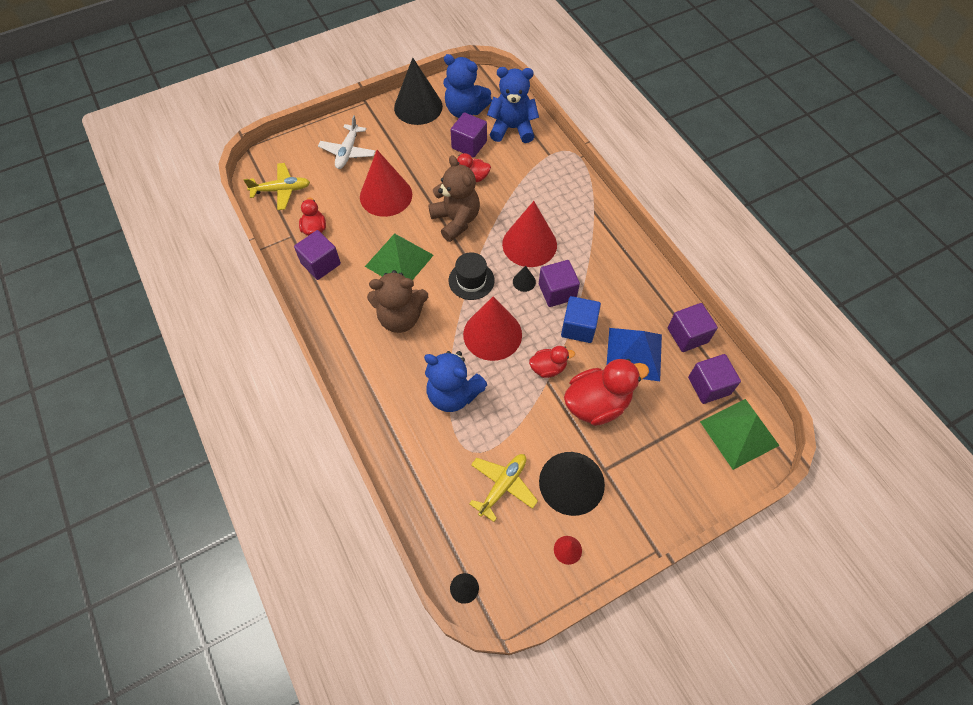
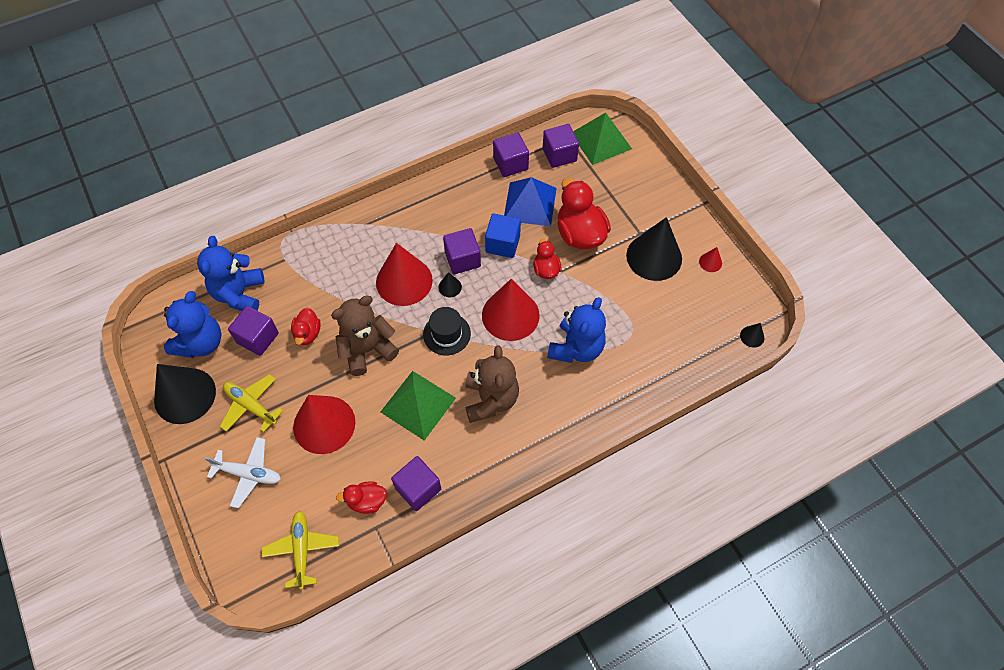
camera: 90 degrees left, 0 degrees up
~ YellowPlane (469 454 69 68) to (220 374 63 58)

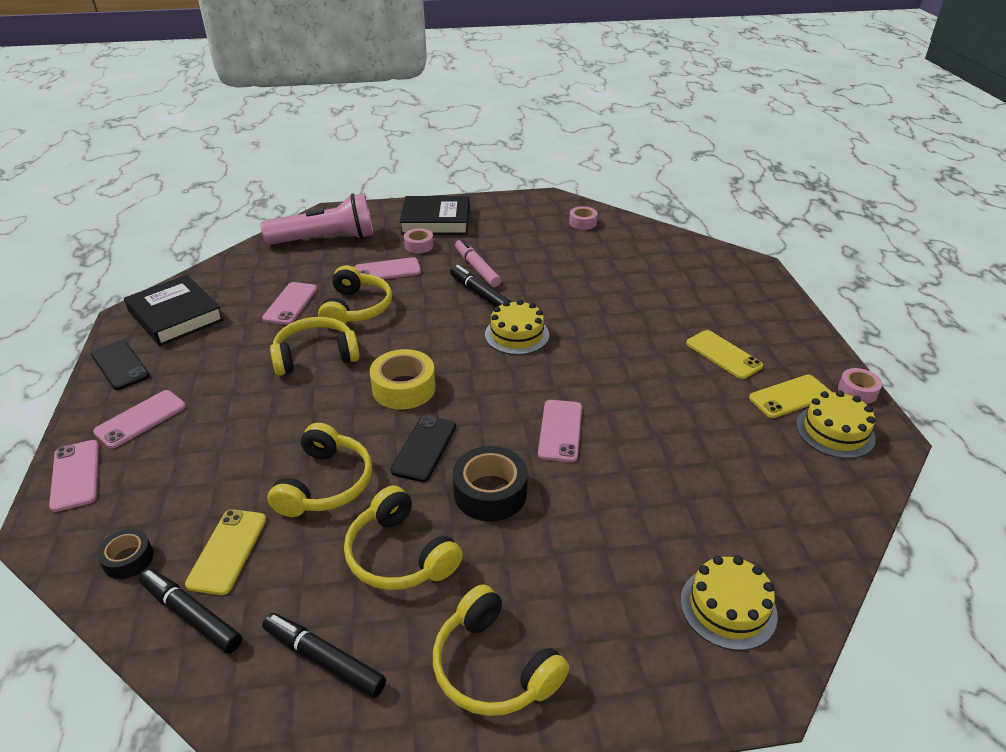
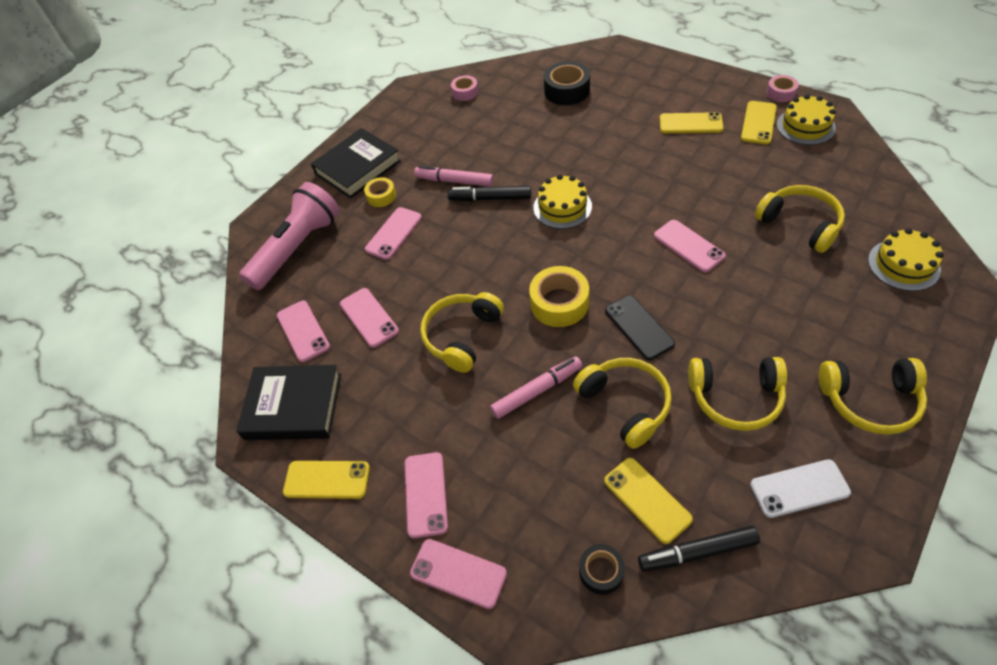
camera: 40 degrees left, 15 degrees up
~ BlackPhone (91 340 59 50) to YellowPhone (283 461 87 38)
~ BlackMarker (262 613 124 85) to WhitePhone (750 459 101 59)
~ YellowHeadphones (318 265 74 64) to (755 185 90 68)
~ PinkTape (404 228 30 25) to YellowTape (364 177 32 30)
~ BlackTape (453 446 75 76) to (544 61 46 44)
+ PinkPhone (277 301 53 61)
+ PinkMarker (490 356 92 63)

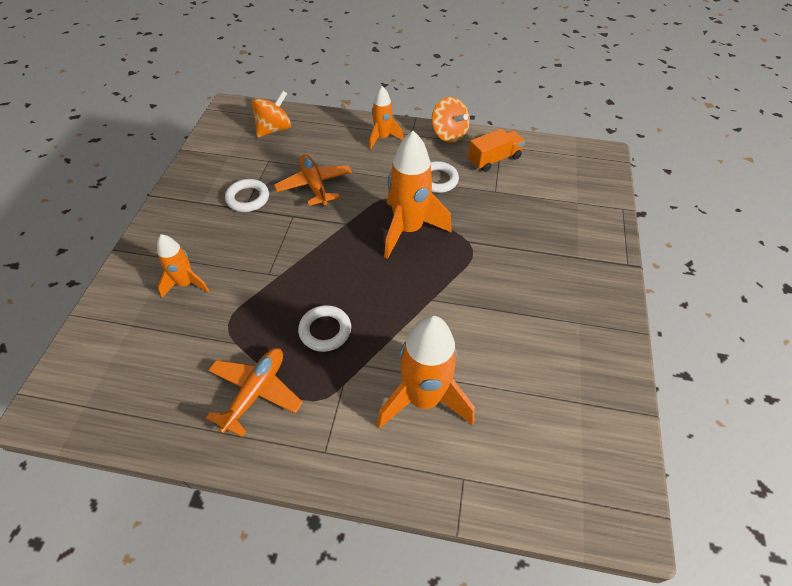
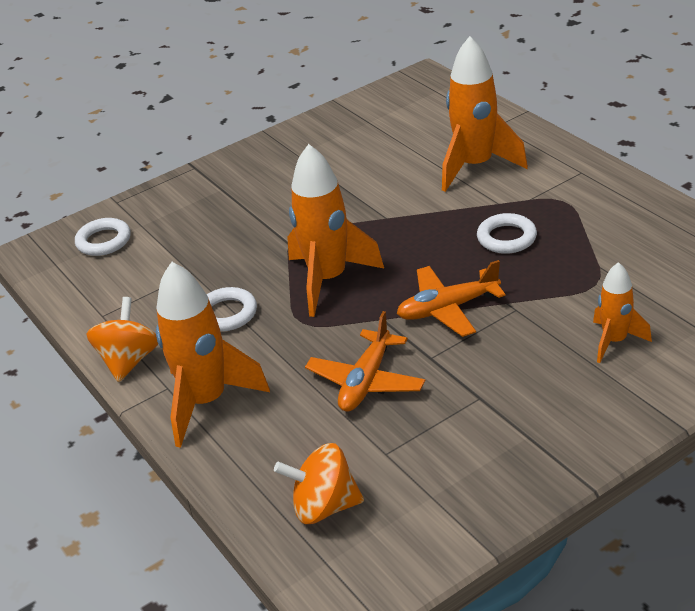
camera: 130 degrees left, 15 degrees down
~ OrangePlane (206 348 97 89) to (397 260 109 77)
~ WhiteRing (225 179 44 33) to (75 218 55 38)
~ OrangeRocket (369 86 35 63) = (156 262 114 186) x1.76
- OrangeTruck (468 129 57 43)

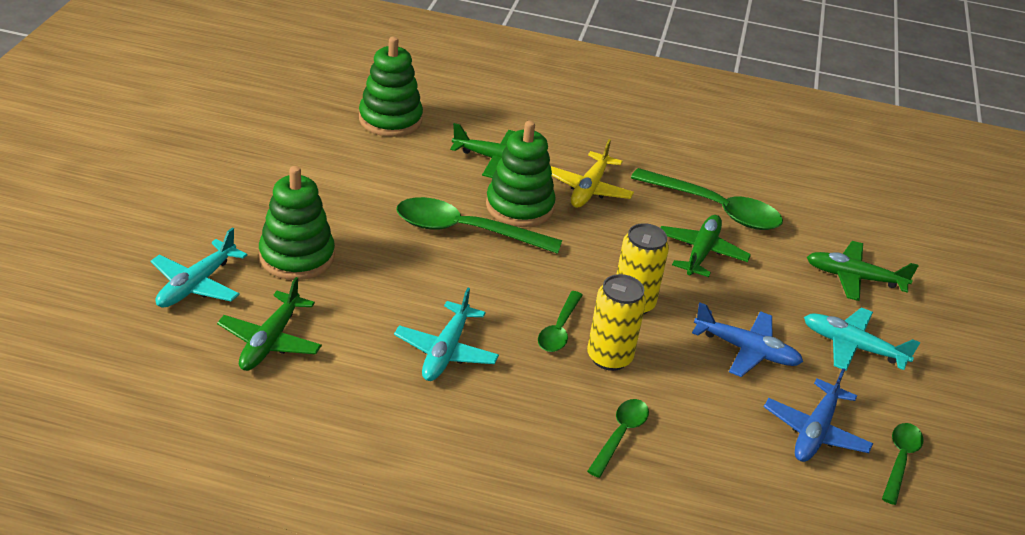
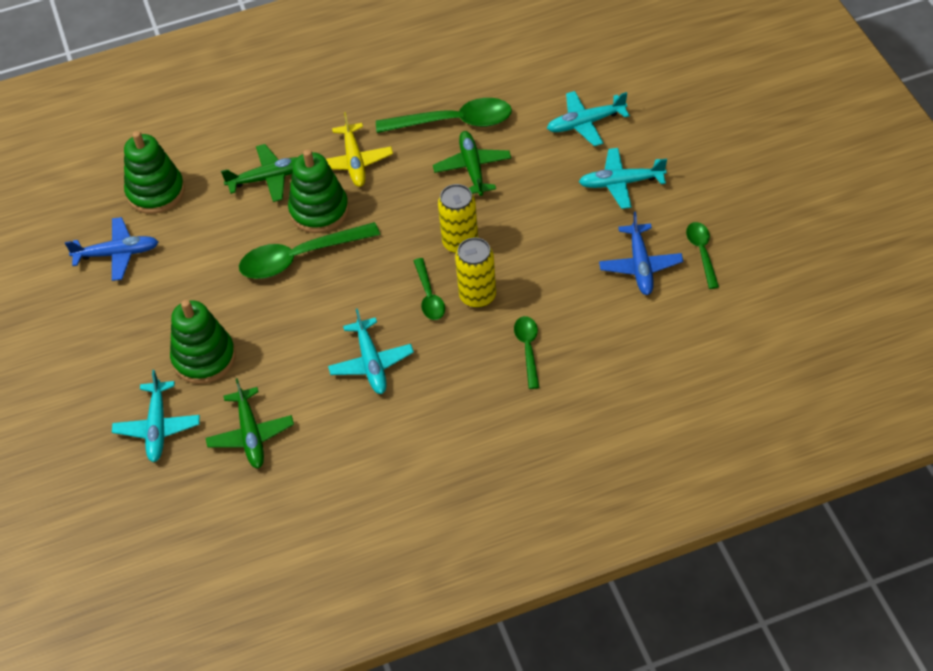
camera: 25 degrees left, 15 degrees up
~ BluePlane (692 302 111 75) to (65 217 93 64)
~ GreenPlane (807 241 111 60) to TurquoisePlane (547 91 83 55)

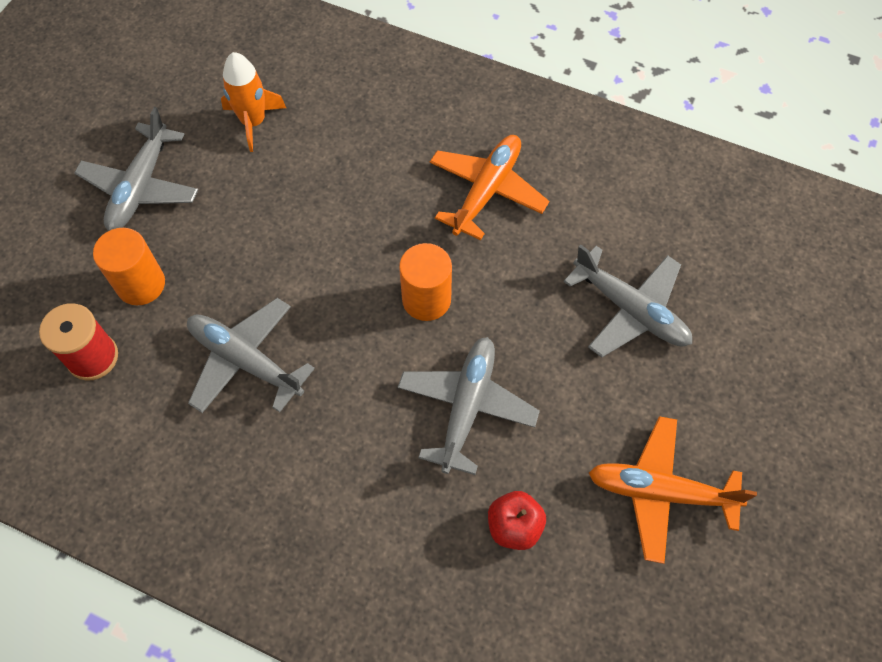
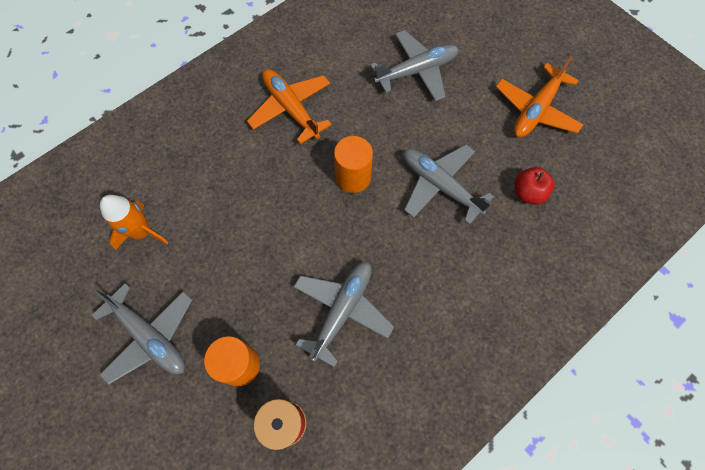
camera: 65 degrees left, 5 degrees up
~ GreyPlane (187 298 128 115) = (294 261 100 106) 150 degrees clockwise

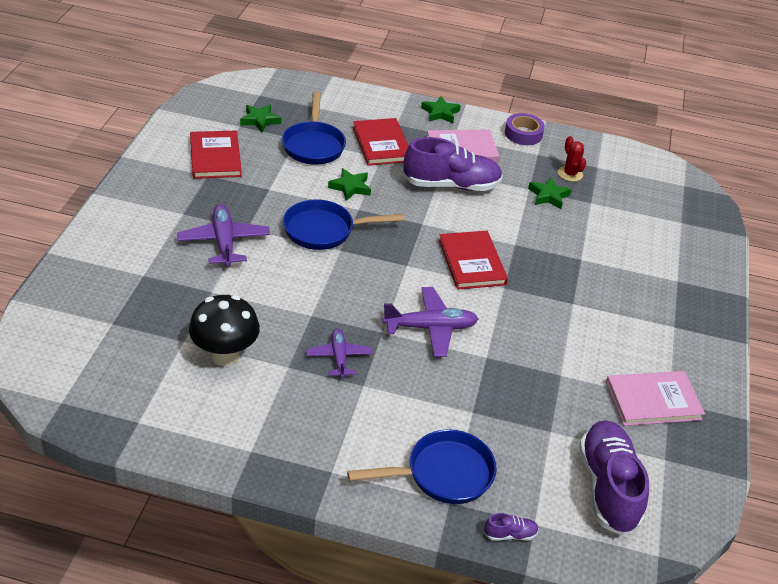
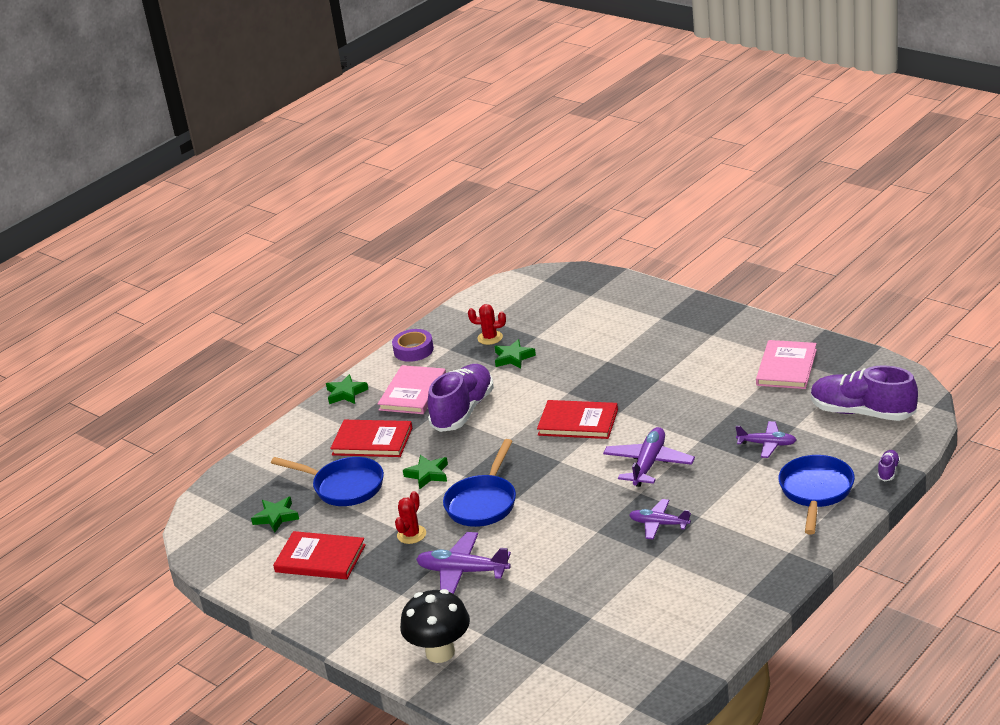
camera: 55 degrees left, 10 degrees down
~ BlackMushroom (189 295 71 71) to (400 589 70 74)
+ RedCactus (395 491 31 53)
+ PurplePlane (735 421 61 37)

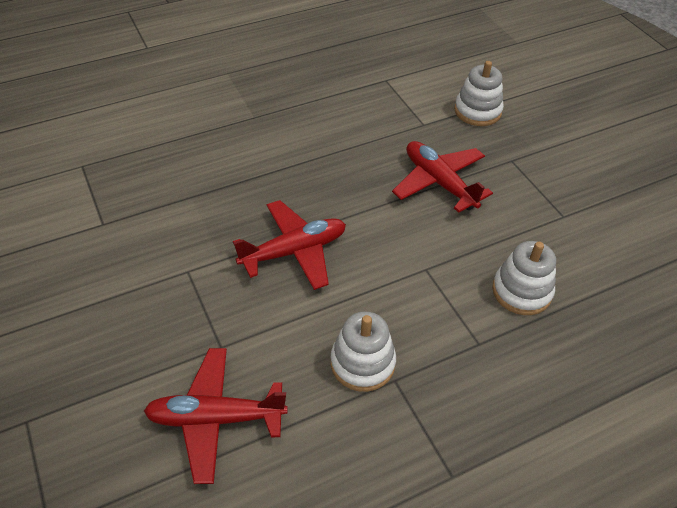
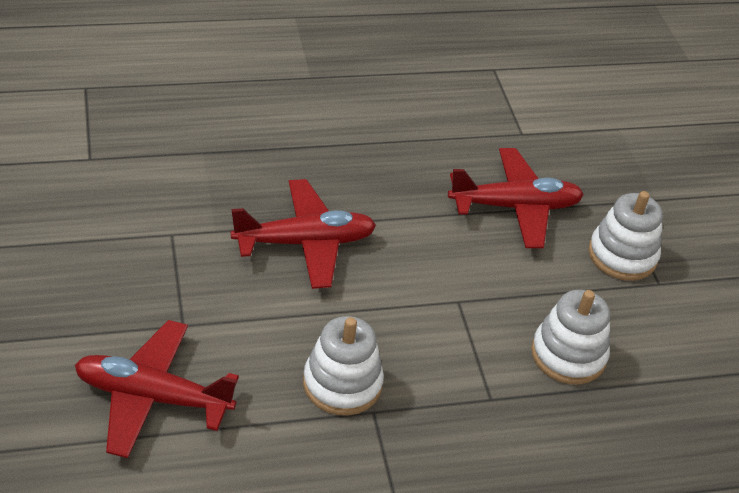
camera: 10 degrees right, 5 degrees down
~ RedPlane (392 141 101 72) = (448 148 136 100) 105 degrees clockwise
~ WhiteStackingToy (454 61 50 65) to (589 191 74 90)

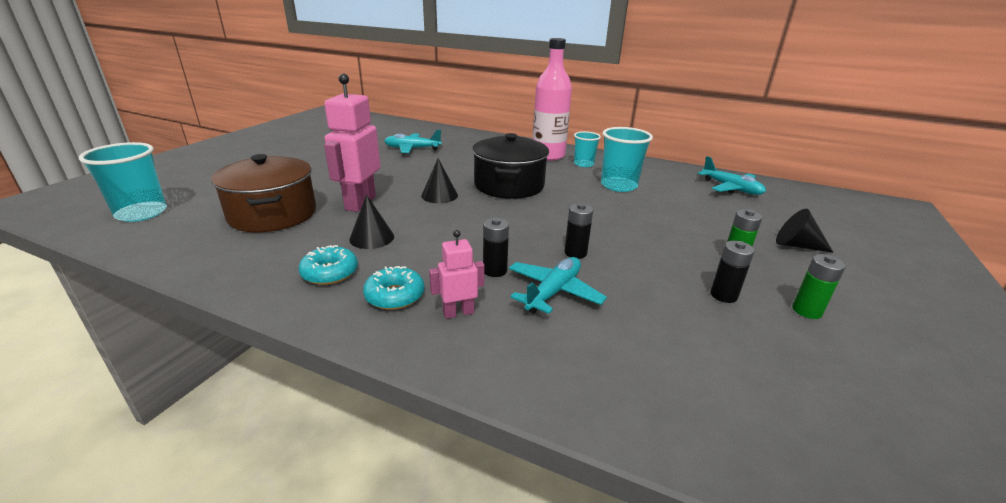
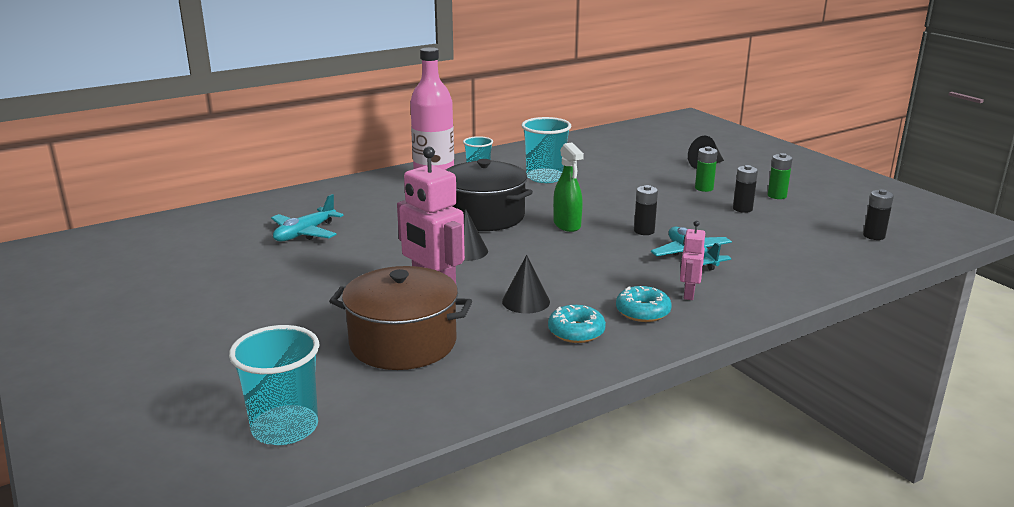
camera: 55 degrees left, 5 degrees down
~ BlackBattery (483 218 26 59) to (863 189 31 51)
- TurquoisePlane (698 156 68 39)
+ GreenSprayBottle (553 143 31 89)

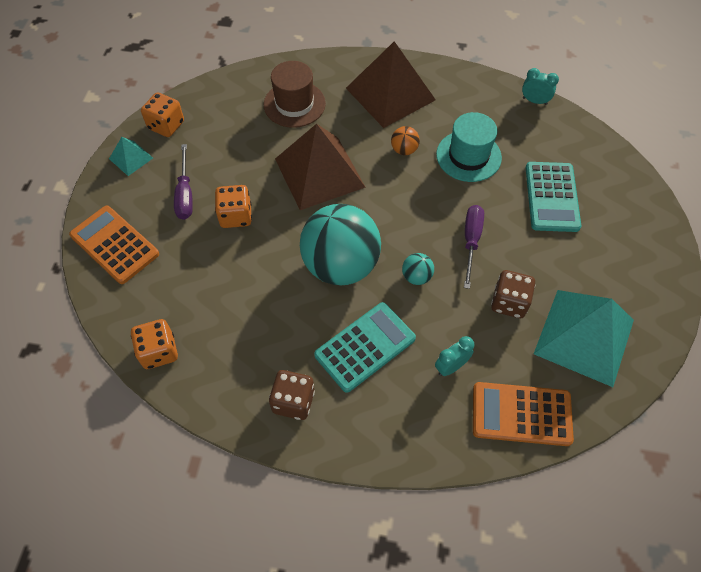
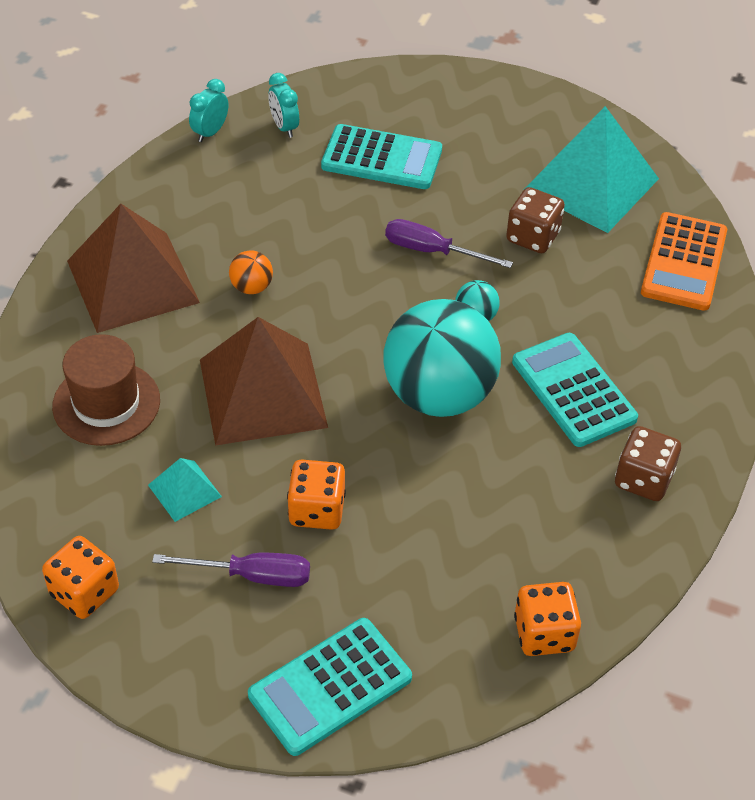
camera: 80 degrees left, 10 degrees down
~ OrangeCalculator (69 206 90 78) to TurquoiseCalculator (248 618 164 138)
~ TurquoisePyramid (109 137 44 39) to (148 458 74 64)
~ TurquoiseClock (435 336 39 40) to (268 73 31 65)
- TurquoiseHat (436 112 66 70)

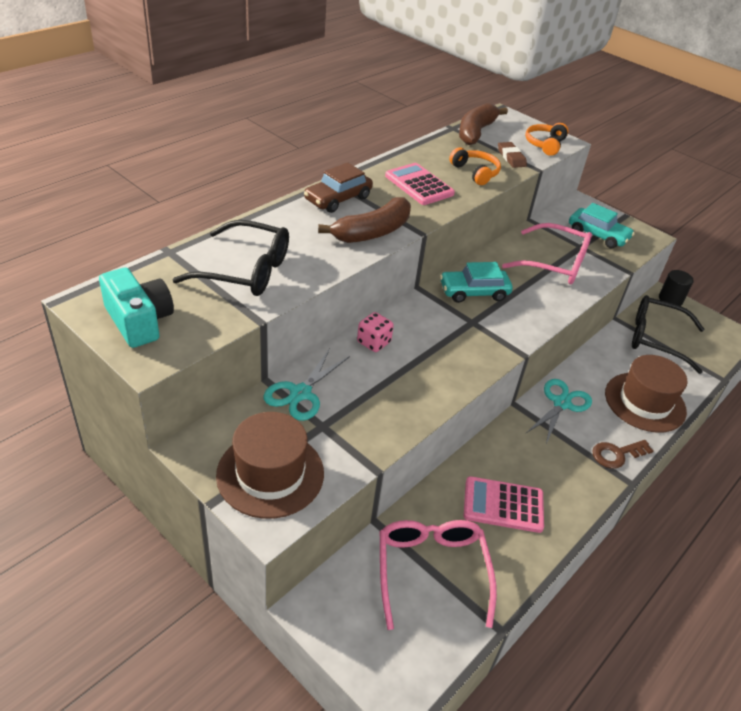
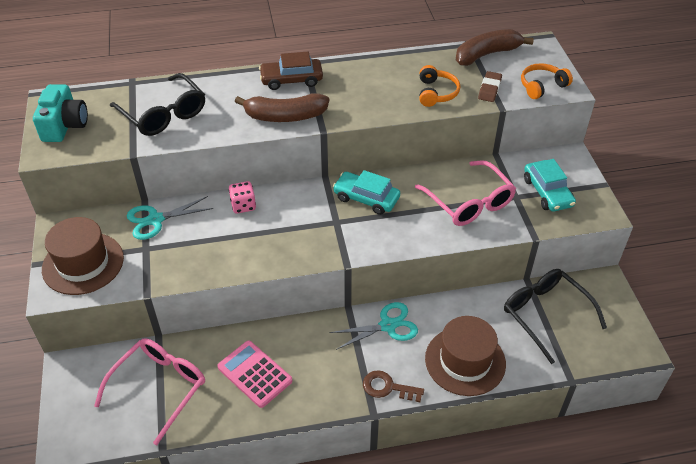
camera: 40 degrees right, 5 degrees up
- PinkCalculator (385 163 70 42)
- BlackCylinder (659 270 35 36)

